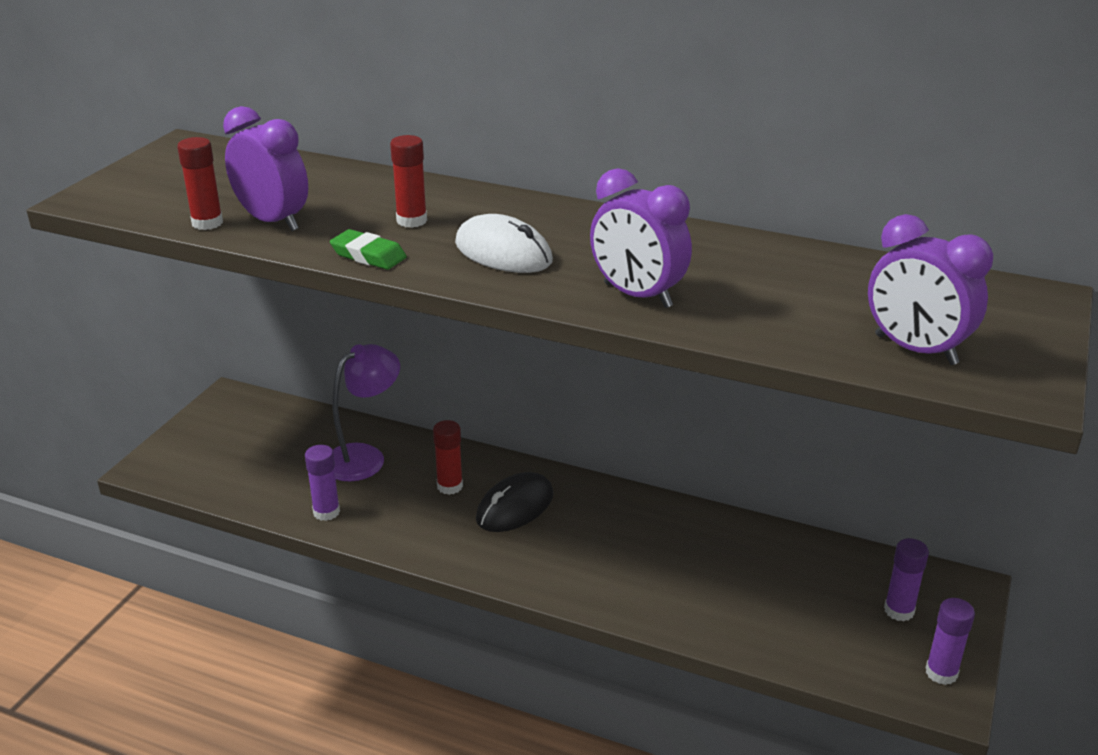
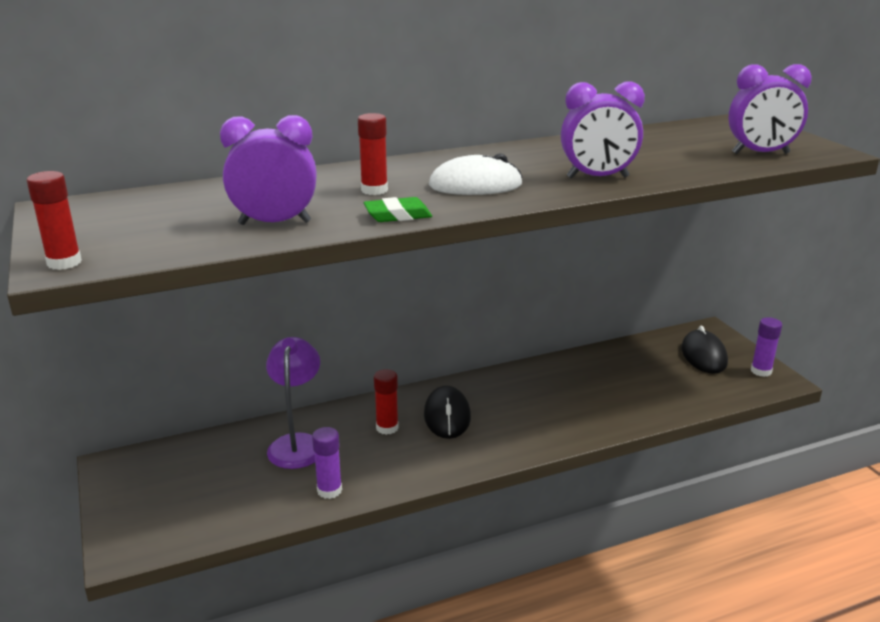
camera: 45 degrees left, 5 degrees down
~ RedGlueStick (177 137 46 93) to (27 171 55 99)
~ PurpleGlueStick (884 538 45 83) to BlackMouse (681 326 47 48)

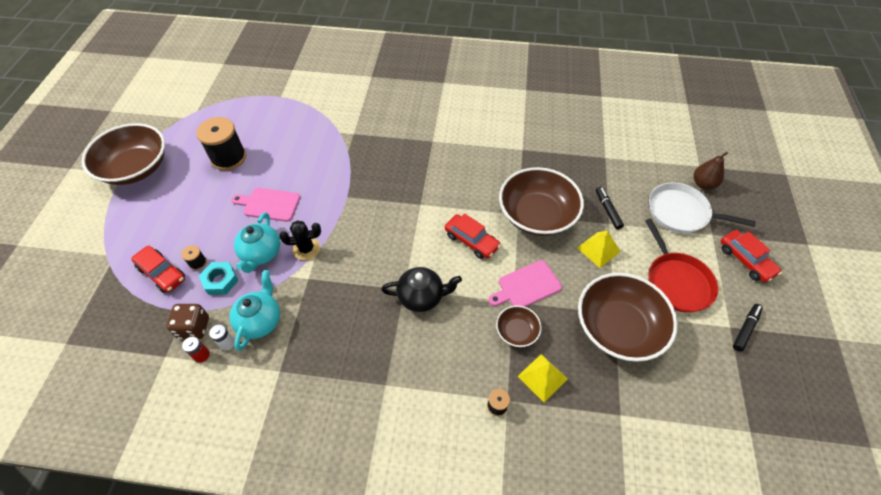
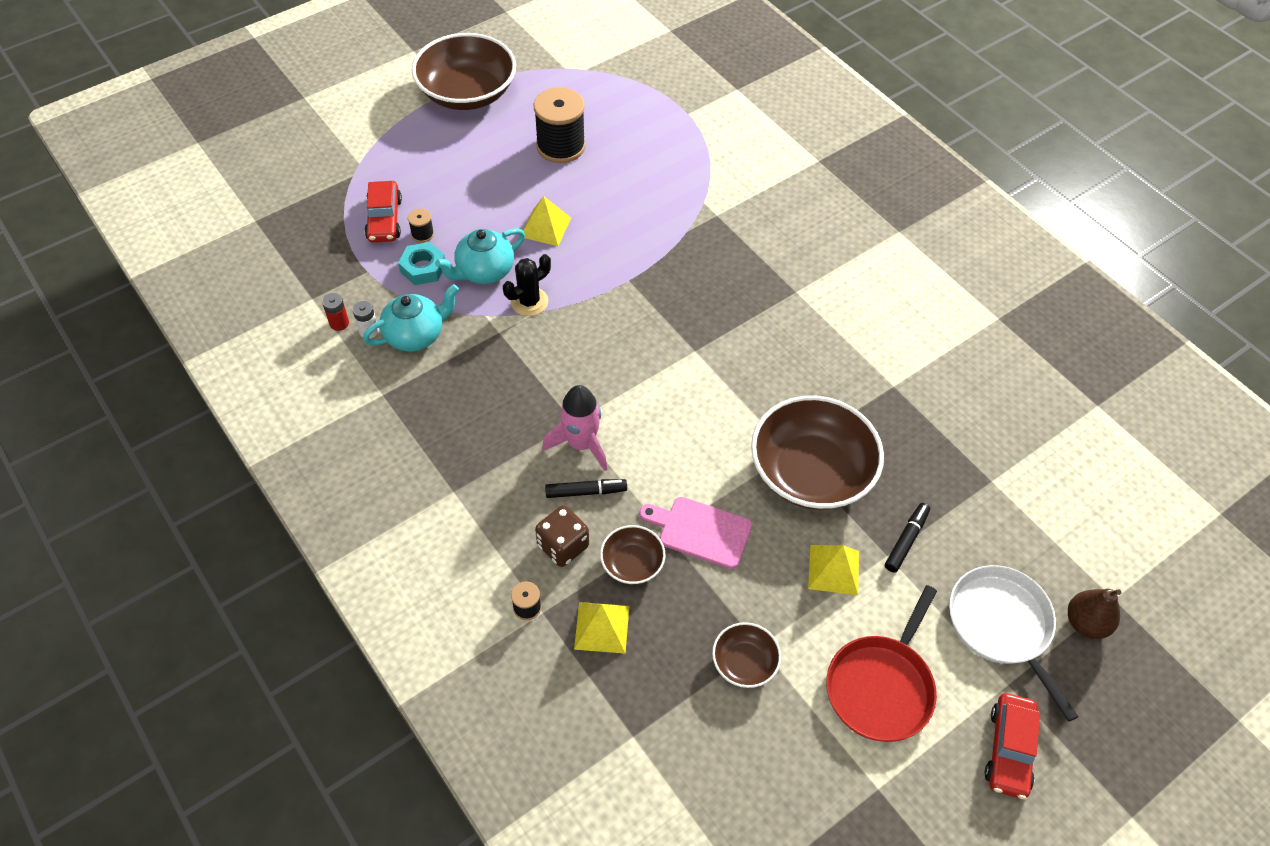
camera: 45 degrees right, 0 degrees up
~ BrownDice (167 304 42 35) to (535 505 54 62)
~ PinkCuttingBoard (231 188 70 34) to YellowPyramid (523 196 48 50)
~ BlackCactus (279 220 42 40) = (503 254 48 62) 75 degrees counterclockwise
~ BlackTeapot (381 267 81 45) to PinkRocket (542 385 65 86)
- RedCar (445 213 56 46)
~ BrownBowl (578 273 100 89) = (712 622 69 66) x0.48
~ BlackMarker (733 304 30 48) to (545 479 82 19)

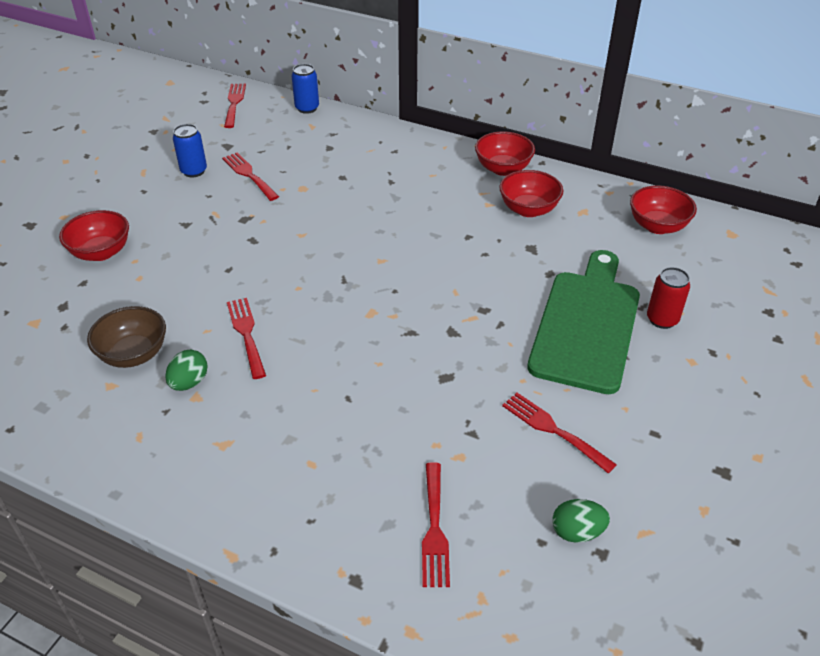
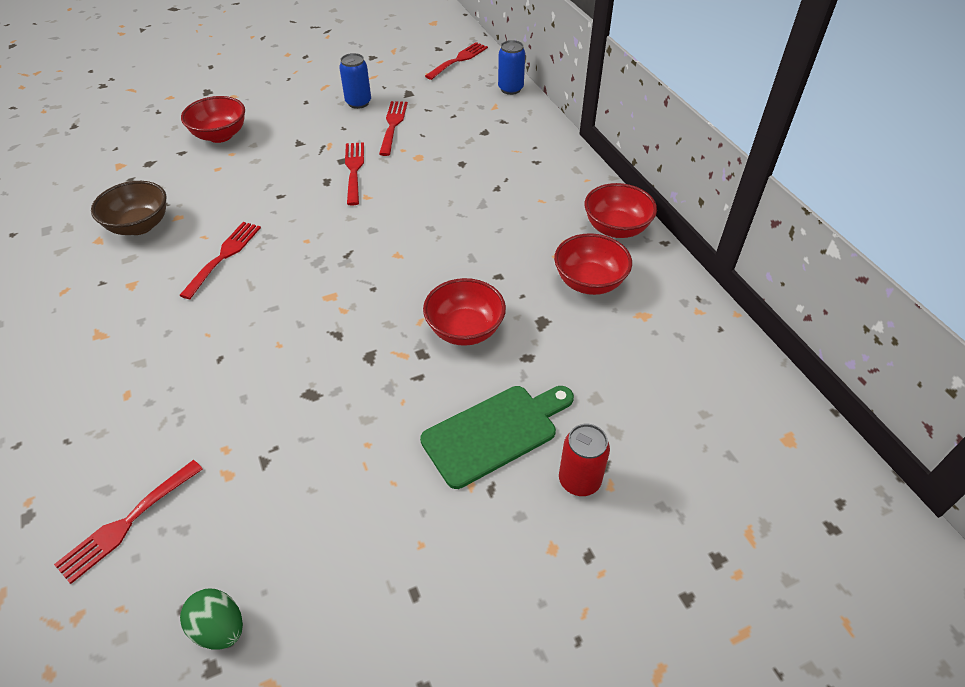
camera: 40 degrees right, 5 degrees up
- GreenEgg (165 350 43 41)
~ RedFork (502 393 115 81) to (345 142 19 64)
~ GreenCuttingBoard (527 250 113 144) = (420 386 154 103) x0.66
~ RedBowl (630 185 67 49) to (423 278 83 68)

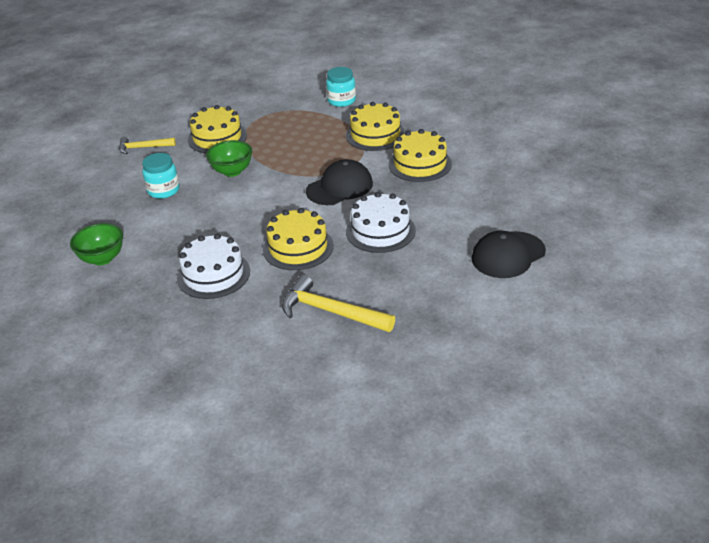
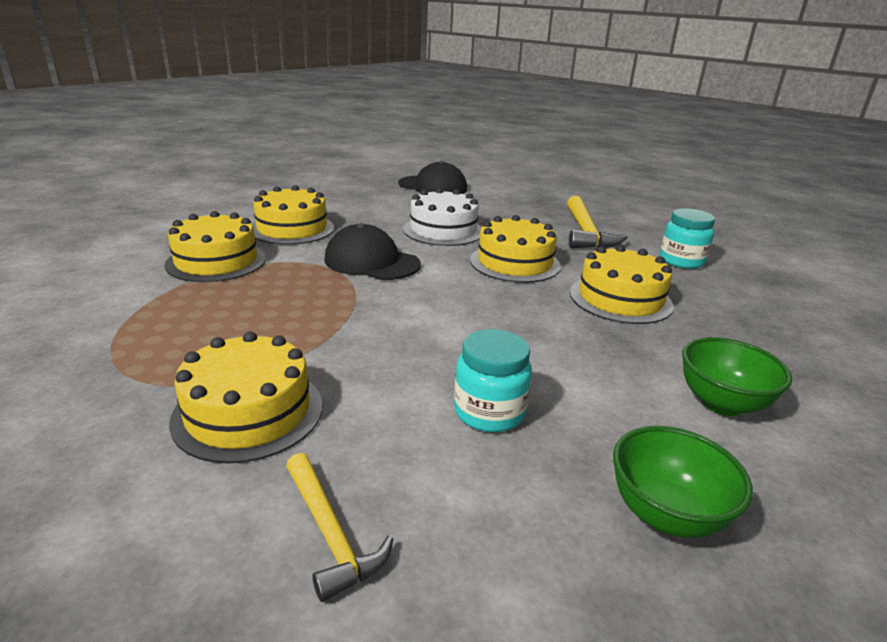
camera: 120 degrees left, 10 degrees down
~ WhiteCake (177 234 73 65) to YellowCake (570 245 104 79)
~ GreenBowl (206 140 46 37) to (613 426 140 112)
~ TurquoiseJar (326 67 30 40) to (660 208 55 61)

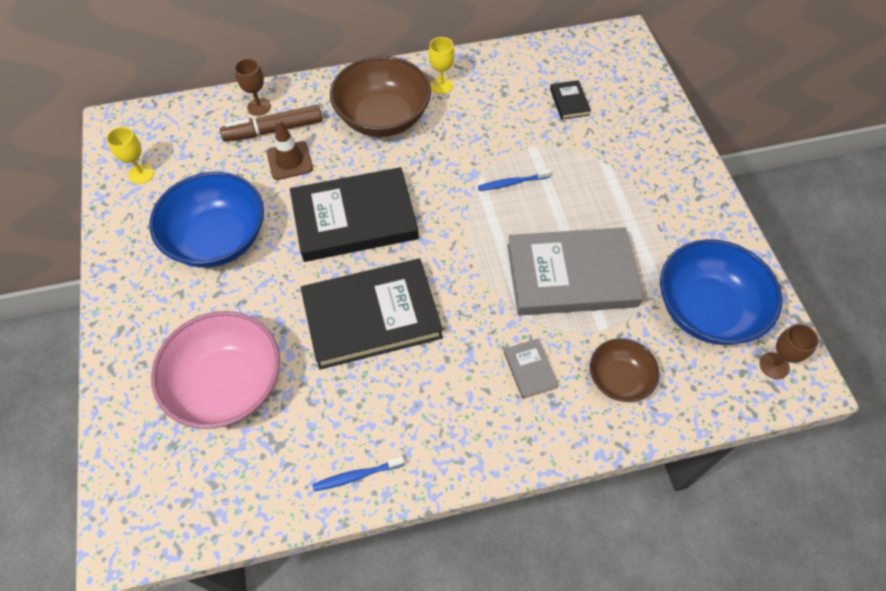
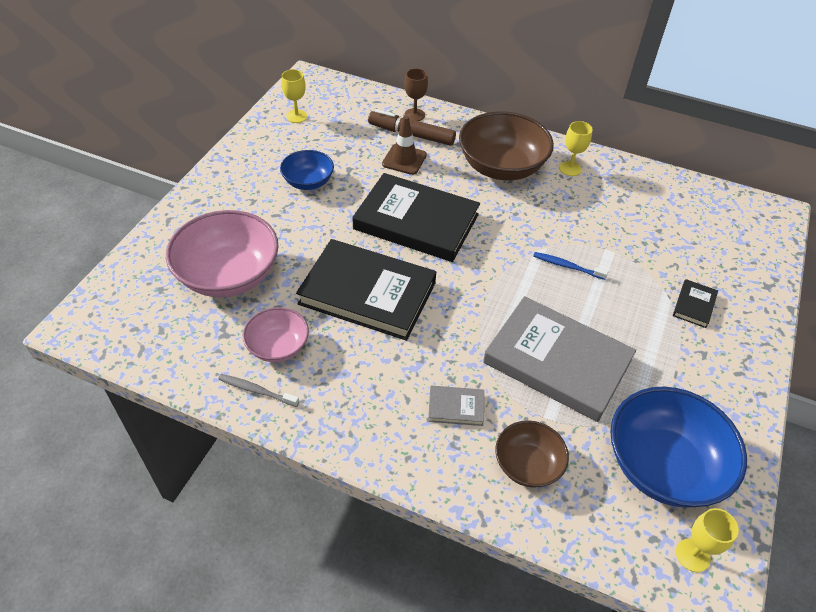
camera: 35 degrees right, 10 degrees down
~ BlueBowl (149 172 115 96) = (280 150 54 40) x0.56
~ BlueToothbrush (312 456 93 35) to GreyToothbrush (218 374 81 33)
~ GreyBook (504 339 54 60) = (428 386 56 40) 75 degrees clockwise
~ BlackBook (550 80 41 40) to (673 279 45 49)
~ BrownGoblet (760 324 59 55) to YellowGoblet (676 508 63 64)
+ PinkBowl (243 307 66 55)

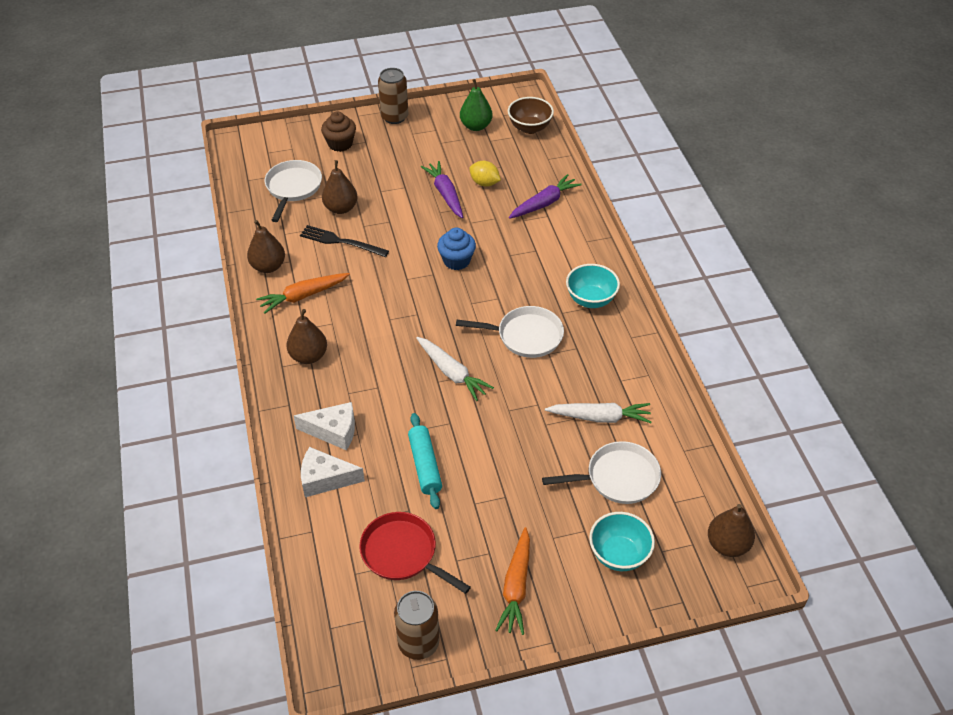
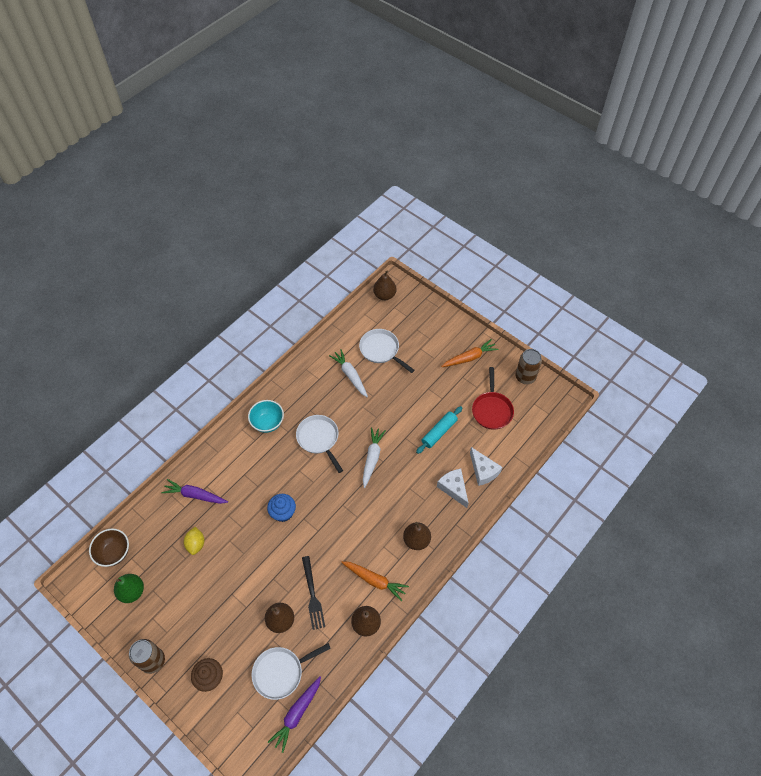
camera: 125 degrees left, 10 degrees up
~ PurpleCarrot (421 161 42 57) to (268 676 53 77)
- TurquoiseBowl (589 512 66 59)

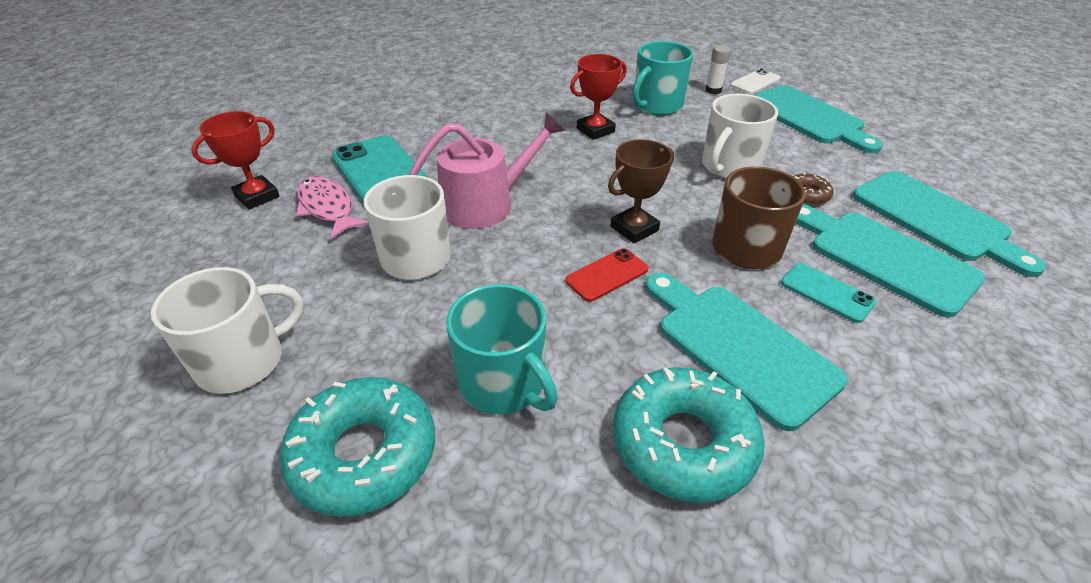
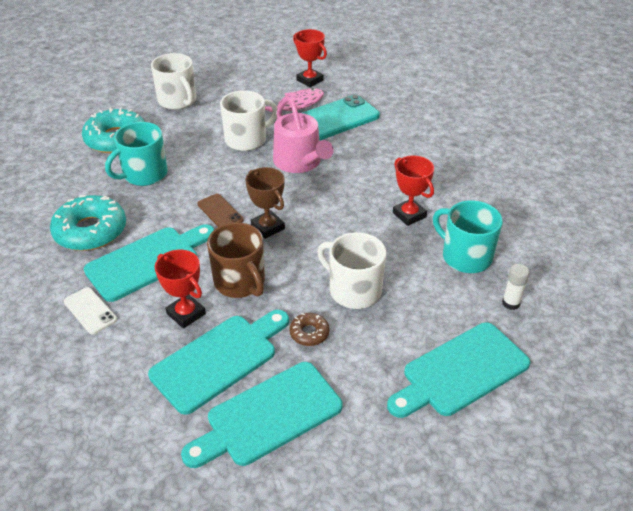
camera: 90 degrees right, 0 degrees up
~ RedPhone (565 248 84 54) to BrownPhone (197 194 47 33)
~ WhitePhone (731 69 50 25) to (64 287 53 47)
~ TurquoisePhone (781 263 95 60) to RedTrophy (155 250 51 79)

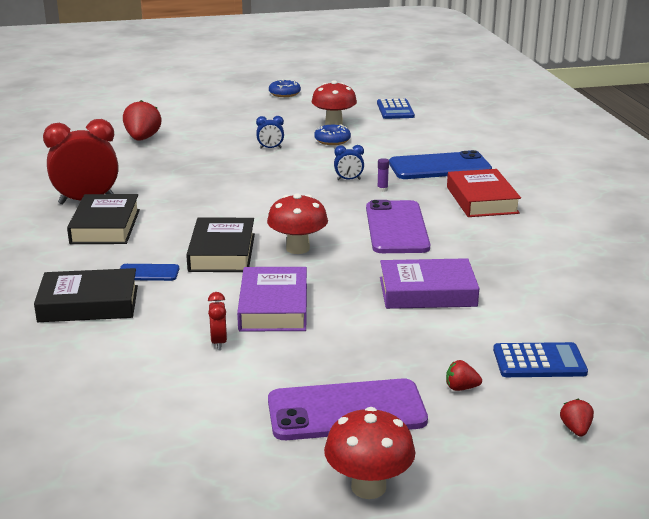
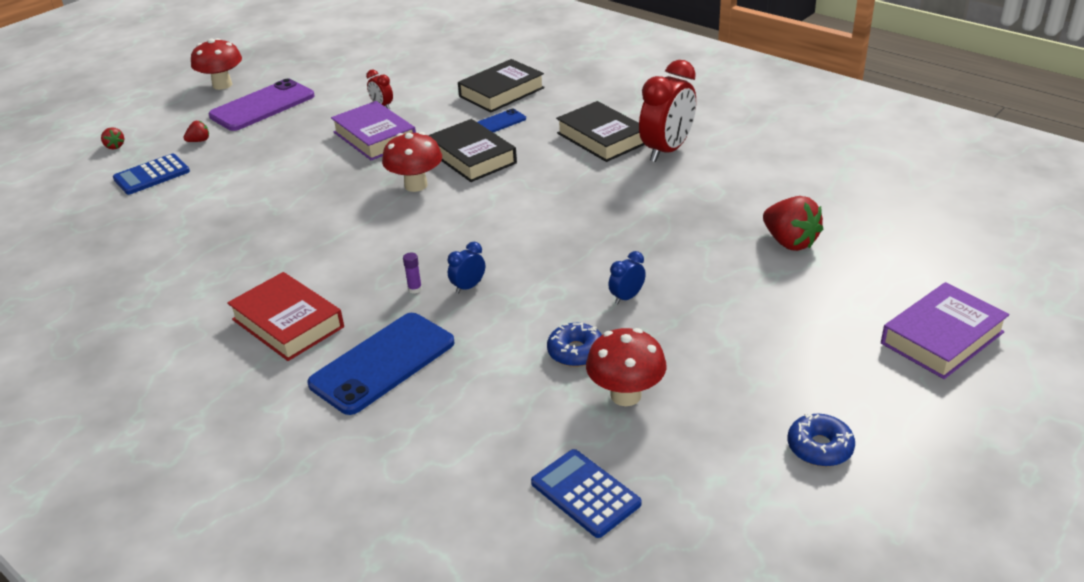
camera: 145 degrees right, 10 degrees up
- PurplePhone (366 200 64 53)
~ PurpleBook (380 258 99 51) to (881 282 128 97)

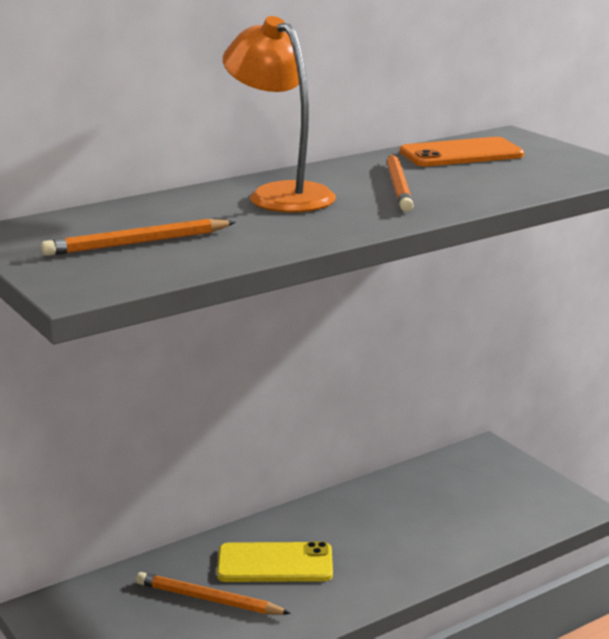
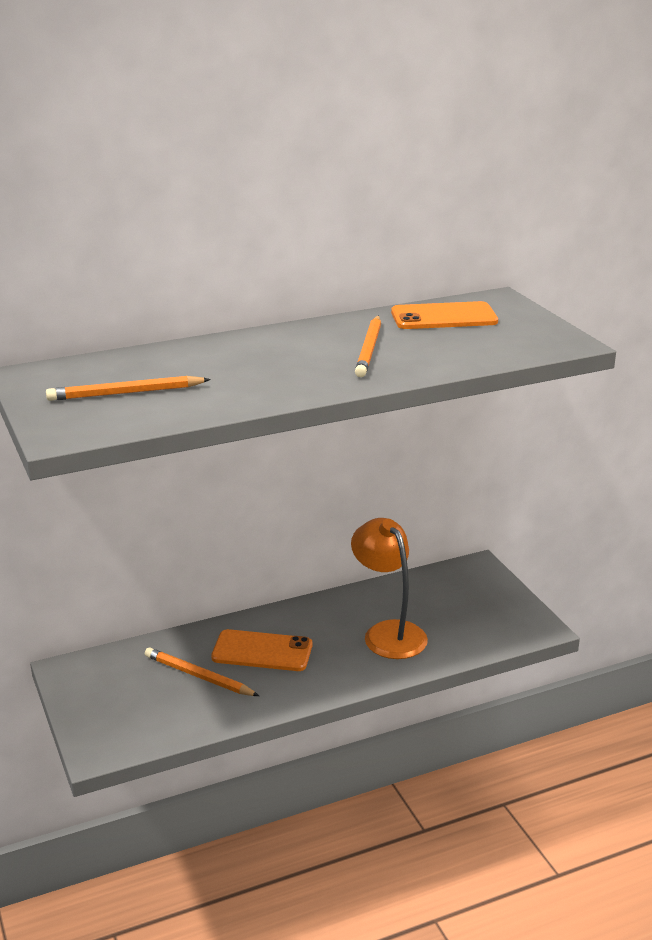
camera: 10 degrees right, 5 degrees up
~ YellowPhone (217 541 116 41) to OrangePhone (211 629 101 42)
~ OrangeLamp (223 16 113 196) to (351 518 77 141)

